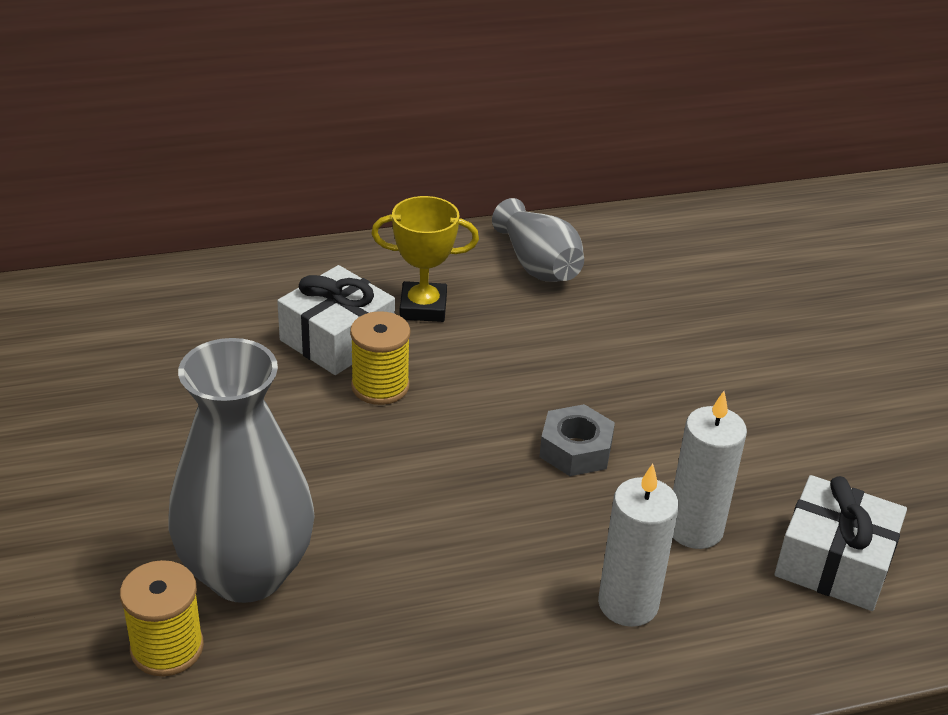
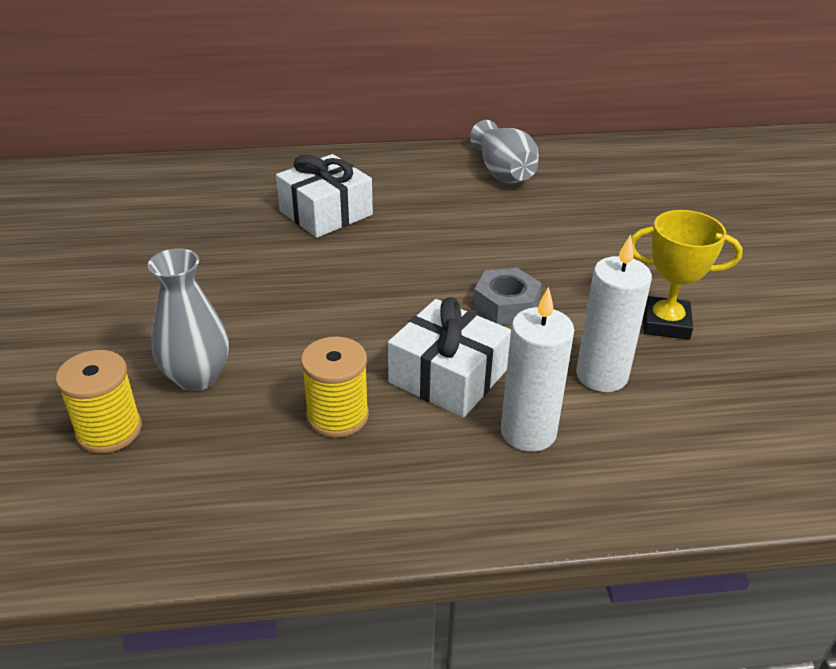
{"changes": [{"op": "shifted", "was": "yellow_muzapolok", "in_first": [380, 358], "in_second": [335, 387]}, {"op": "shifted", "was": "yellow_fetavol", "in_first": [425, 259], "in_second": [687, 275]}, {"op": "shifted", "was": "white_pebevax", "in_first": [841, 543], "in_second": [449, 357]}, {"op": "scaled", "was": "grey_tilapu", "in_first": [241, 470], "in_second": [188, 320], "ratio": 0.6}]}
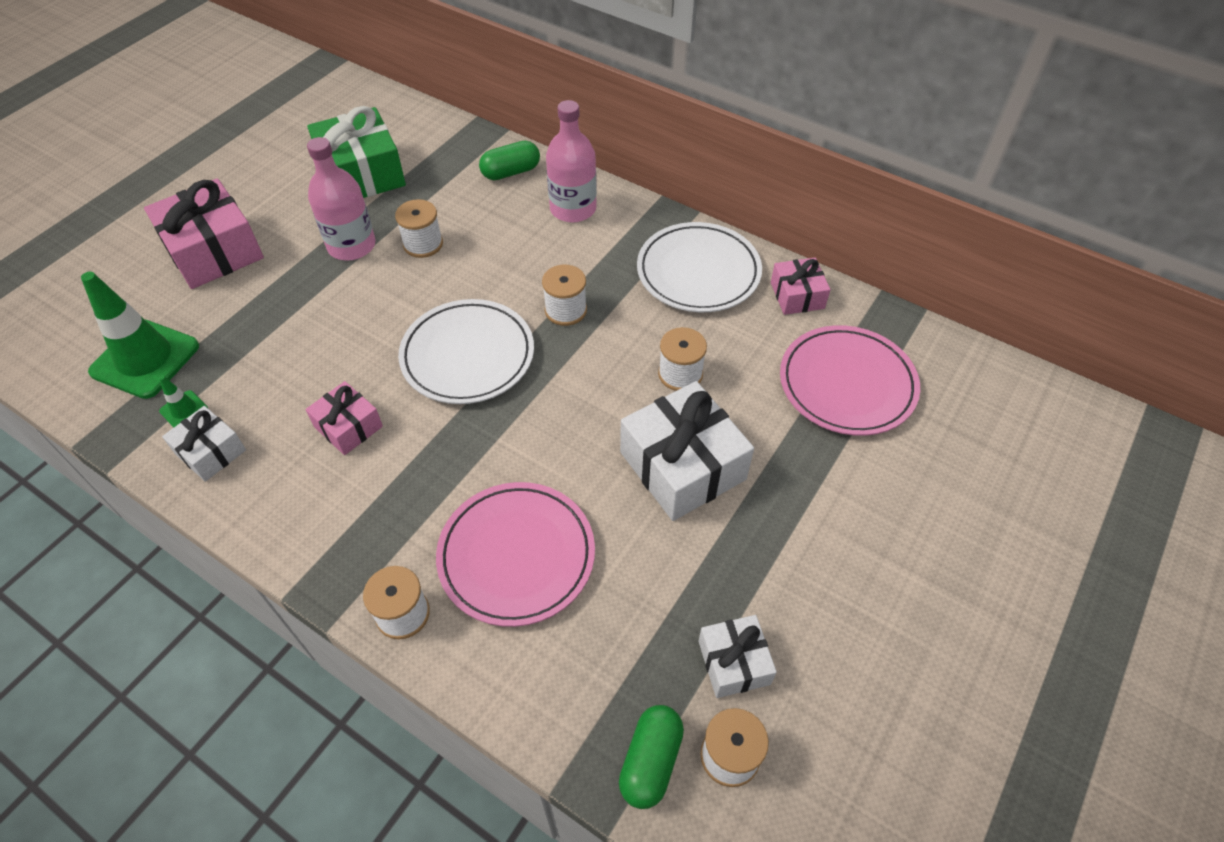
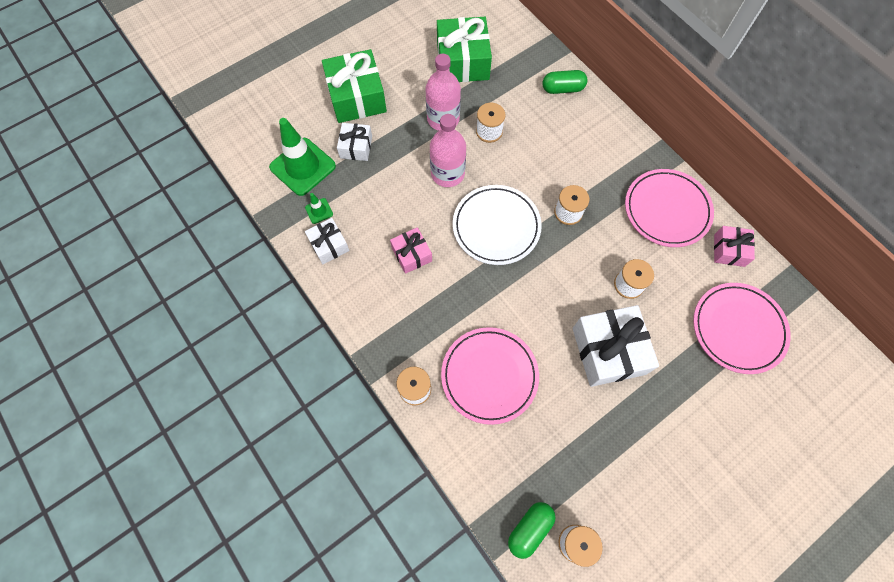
{"changes": [{"op": "shifted", "was": "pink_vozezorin", "in_first": [571, 161], "in_second": [448, 150]}, {"op": "shifted", "was": "white_pebevax", "in_first": [737, 656], "in_second": [354, 142]}, {"op": "repainted", "was": "pink_pebevax", "now": "green_pebevax", "in_first": [204, 233], "in_second": [354, 86]}, {"op": "repainted", "was": "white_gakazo", "now": "pink_gakazo", "in_first": [699, 267], "in_second": [669, 208]}]}
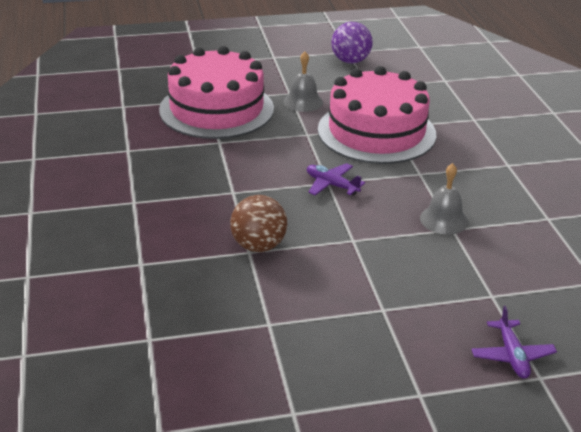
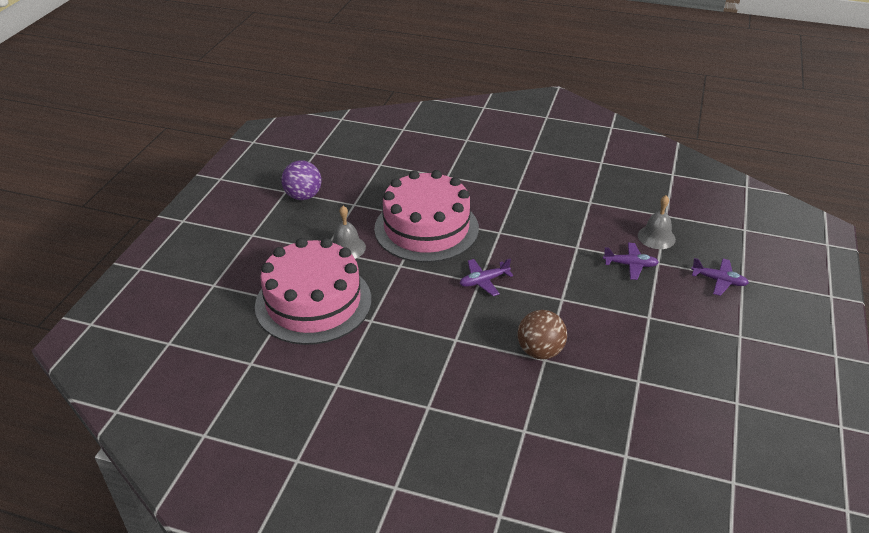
{"changes": [{"op": "new", "now": "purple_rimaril", "in_second": [631, 261]}, {"op": "shifted", "was": "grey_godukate", "in_first": [444, 199], "in_second": [657, 222]}]}
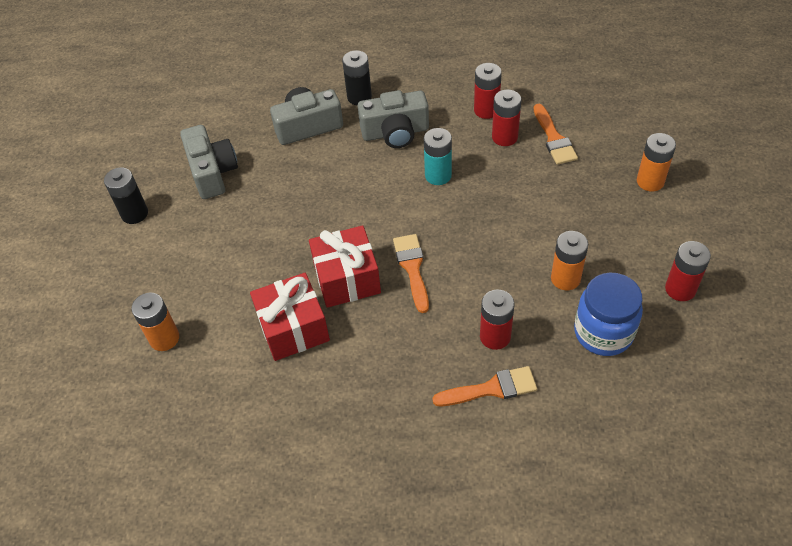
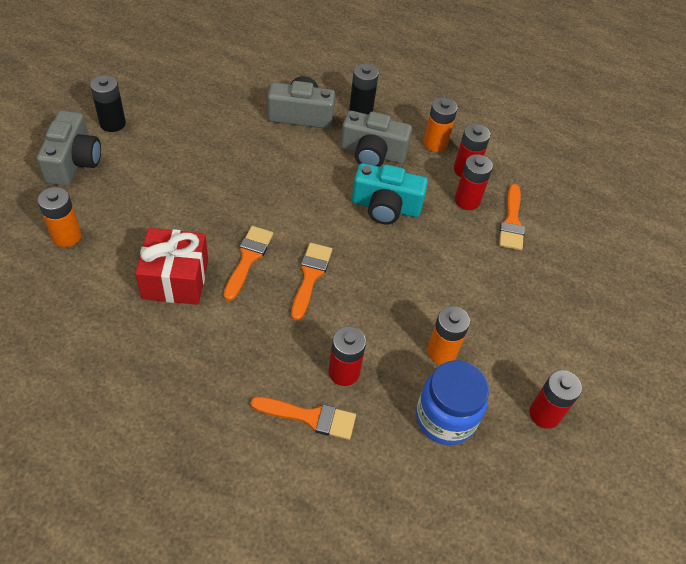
{"changes": [{"op": "shifted", "was": "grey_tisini", "in_first": [209, 162], "in_second": [69, 148]}, {"op": "shifted", "was": "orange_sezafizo", "in_first": [656, 162], "in_second": [440, 124]}, {"op": "swapped", "was": "red_pebevax", "now": "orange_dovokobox", "in_first": [345, 266], "in_second": [248, 263]}, {"op": "swapped", "was": "turquoise_sezafizo", "now": "turquoise_tisini", "in_first": [438, 156], "in_second": [390, 194]}]}
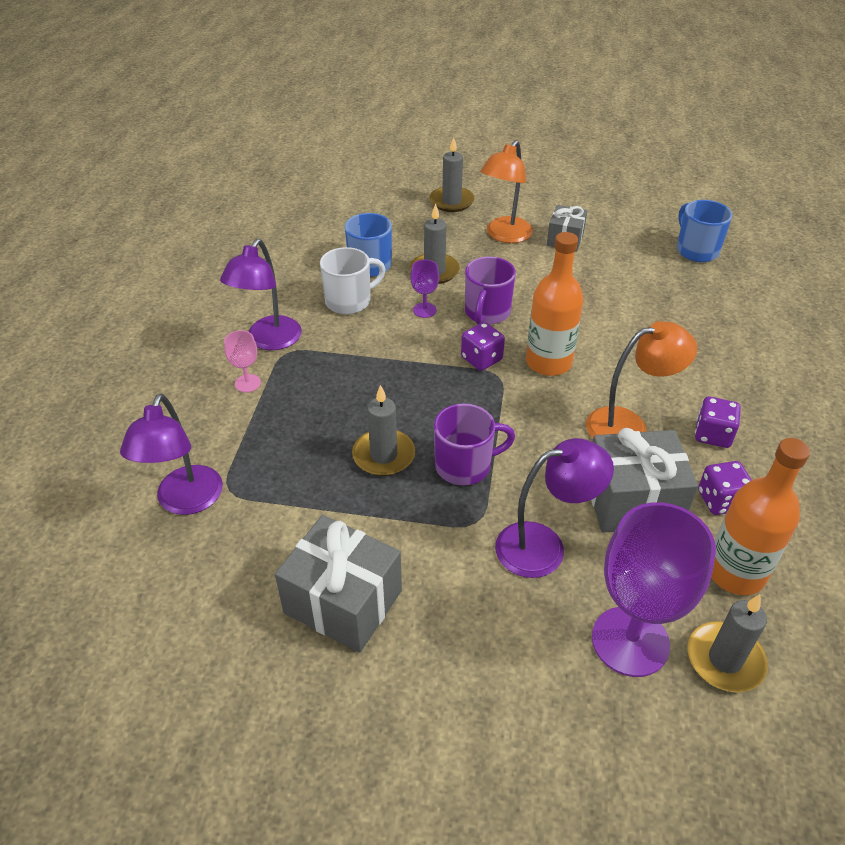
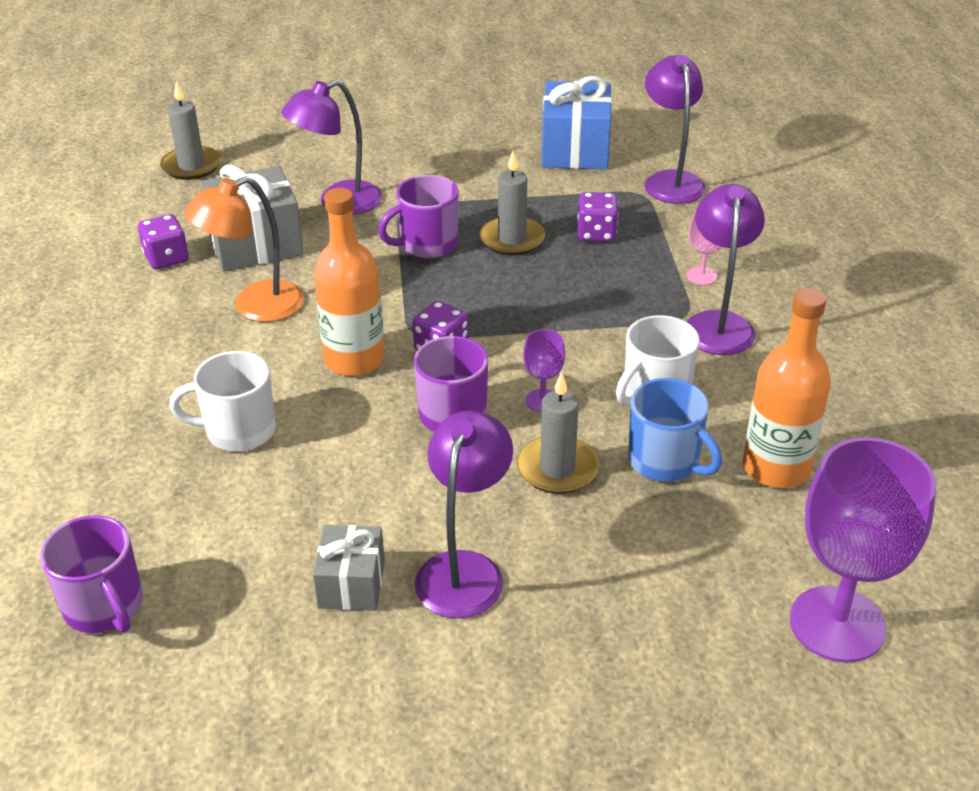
{"changes": [{"op": "gone", "was": "grey_pebevax", "in_first": [338, 584]}, {"op": "gone", "was": "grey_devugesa", "in_first": [451, 174]}, {"op": "new", "now": "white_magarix", "in_second": [222, 401]}, {"op": "new", "now": "blue_pebevax", "in_second": [577, 122]}, {"op": "shifted", "was": "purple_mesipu", "in_first": [654, 589], "in_second": [863, 549]}, {"op": "shifted", "was": "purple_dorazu", "in_first": [718, 422], "in_second": [598, 217]}, {"op": "shifted", "was": "orange_vozezorin", "in_first": [760, 516], "in_second": [787, 388]}, {"op": "repainted", "was": "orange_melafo", "now": "purple_melafo", "in_first": [506, 191], "in_second": [464, 514]}, {"op": "repainted", "was": "blue_magarix", "now": "purple_magarix", "in_first": [705, 231], "in_second": [91, 574]}]}
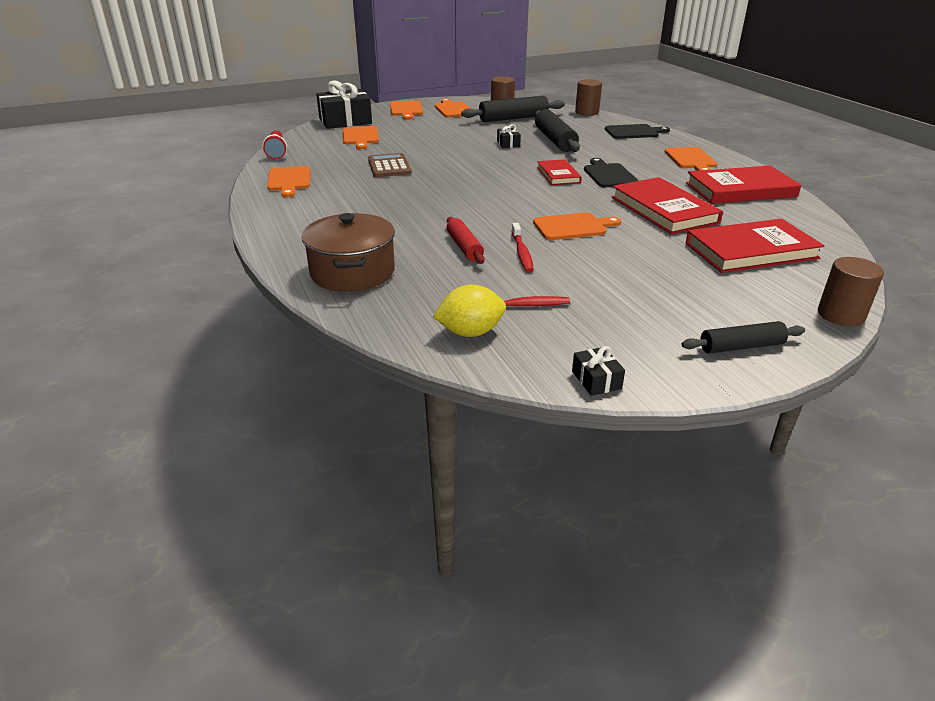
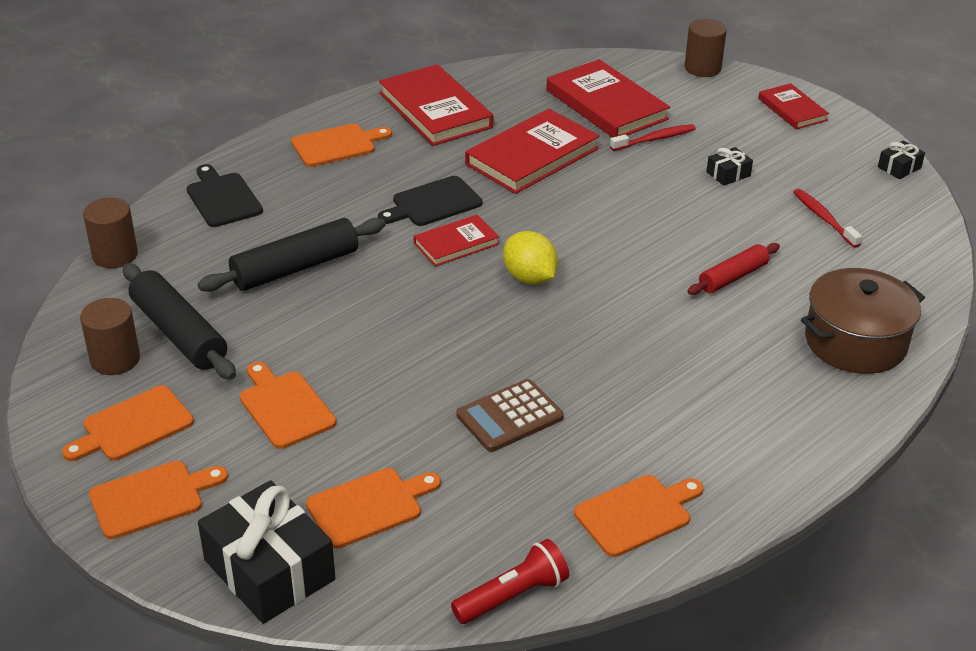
{"changes": [{"op": "shifted", "was": "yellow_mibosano", "in_first": [469, 310], "in_second": [530, 257]}, {"op": "shifted", "was": "black_pebevax", "in_first": [509, 136], "in_second": [729, 166]}, {"op": "shifted", "was": "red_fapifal", "in_first": [522, 247], "in_second": [653, 137]}, {"op": "shifted", "was": "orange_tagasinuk", "in_first": [577, 226], "in_second": [287, 405]}, {"op": "swapped", "was": "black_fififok", "now": "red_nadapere", "in_first": [743, 337], "in_second": [793, 106]}]}
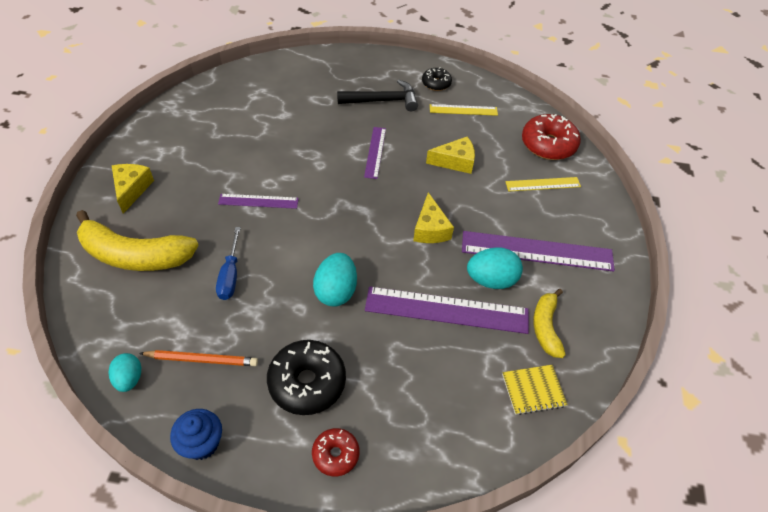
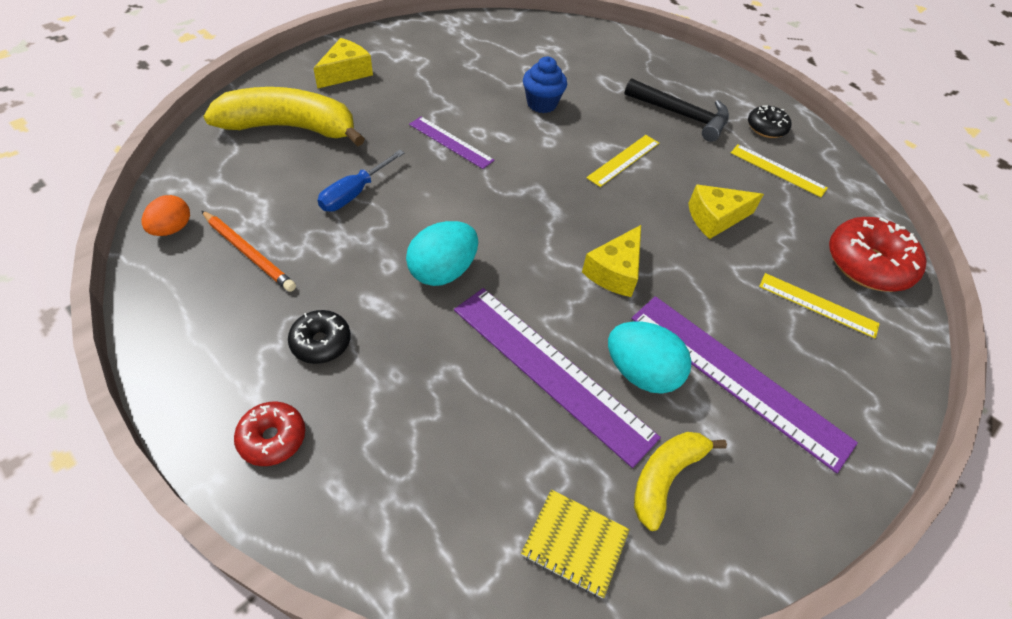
{"changes": [{"op": "shifted", "was": "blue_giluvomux", "in_first": [196, 434], "in_second": [545, 85]}, {"op": "repainted", "was": "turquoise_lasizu", "now": "orange_lasizu", "in_first": [125, 372], "in_second": [166, 215]}, {"op": "repainted", "was": "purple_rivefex", "now": "yellow_rivefex", "in_first": [375, 153], "in_second": [622, 161]}, {"op": "rotated", "was": "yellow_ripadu", "in_first": [137, 240], "in_second": [284, 116], "clockwise": 135}, {"op": "rotated", "was": "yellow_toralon", "in_first": [450, 155], "in_second": [726, 212], "clockwise": 135}, {"op": "scaled", "was": "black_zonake", "in_first": [306, 377], "in_second": [319, 337], "ratio": 0.57}]}
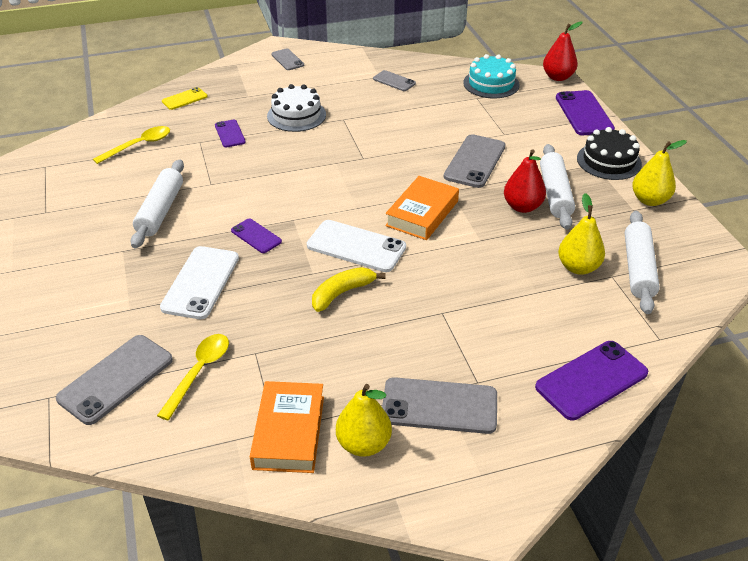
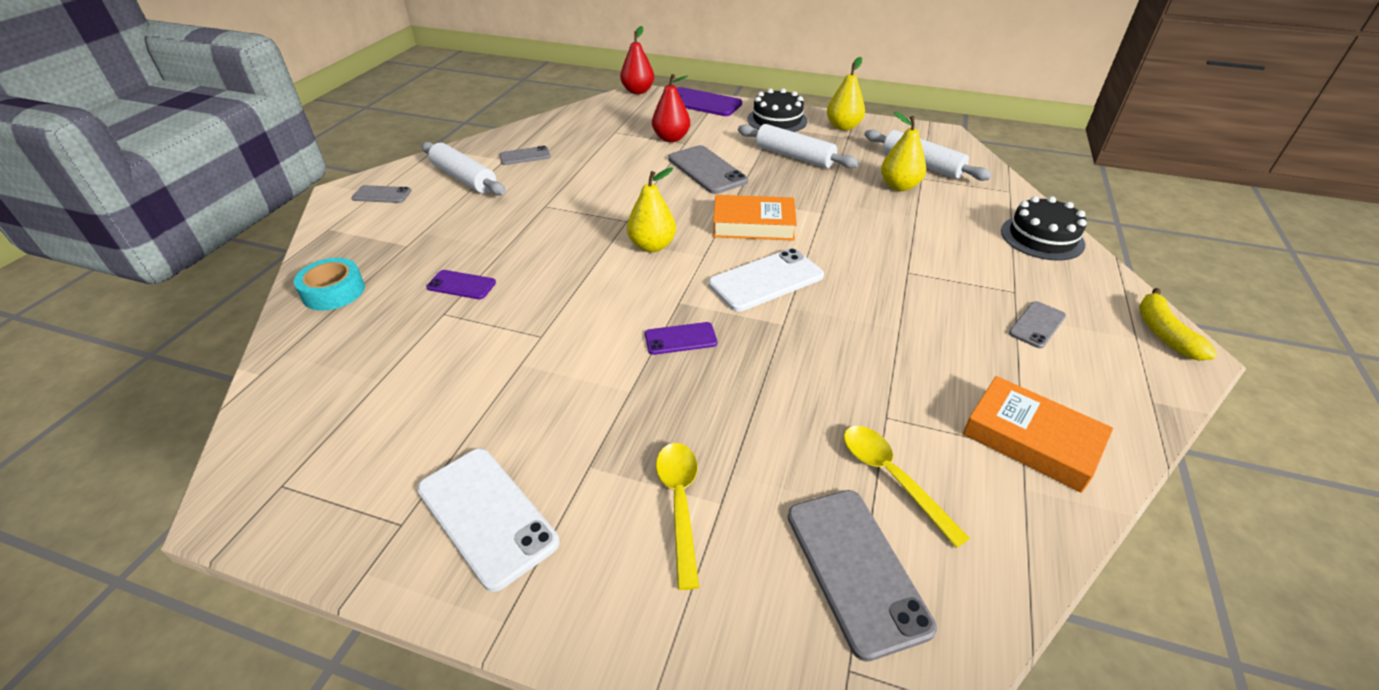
{"changes": [{"op": "gone", "was": "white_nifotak", "in_first": [296, 108]}, {"op": "gone", "was": "turquoise_nifotak", "in_first": [491, 76]}, {"op": "shifted", "was": "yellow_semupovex", "in_first": [131, 145], "in_second": [677, 516]}, {"op": "shifted", "was": "white_fififok", "in_first": [157, 204], "in_second": [464, 169]}, {"op": "shifted", "was": "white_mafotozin", "in_first": [199, 282], "in_second": [488, 520]}, {"op": "shifted", "was": "yellow_ripadu", "in_first": [349, 289], "in_second": [1178, 324]}, {"op": "shifted", "was": "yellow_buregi", "in_first": [364, 420], "in_second": [651, 209]}, {"op": "shifted", "was": "red_buregi", "in_first": [525, 181], "in_second": [671, 108]}, {"op": "swapped", "was": "yellow_mafotozin", "now": "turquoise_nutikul", "in_first": [185, 98], "in_second": [329, 284]}, {"op": "swapped", "was": "purple_mafotozin", "now": "black_nifotak", "in_first": [591, 381], "in_second": [1044, 228]}, {"op": "rotated", "was": "orange_nadapere", "in_first": [422, 208], "in_second": [755, 218], "clockwise": -60}, {"op": "scaled", "was": "grey_mafotozin", "in_first": [439, 405], "in_second": [1037, 324], "ratio": 0.57}]}
